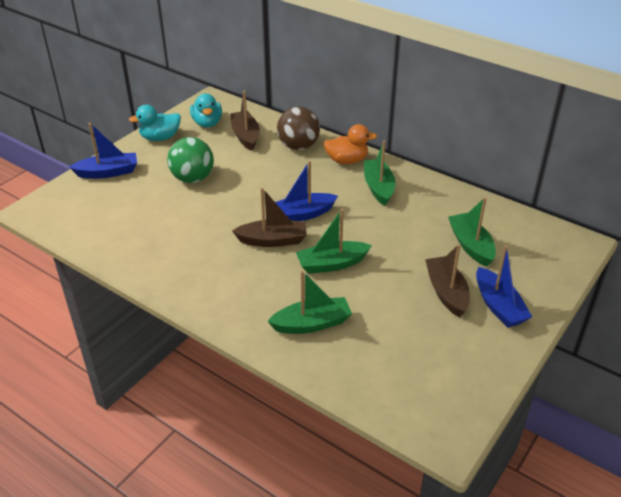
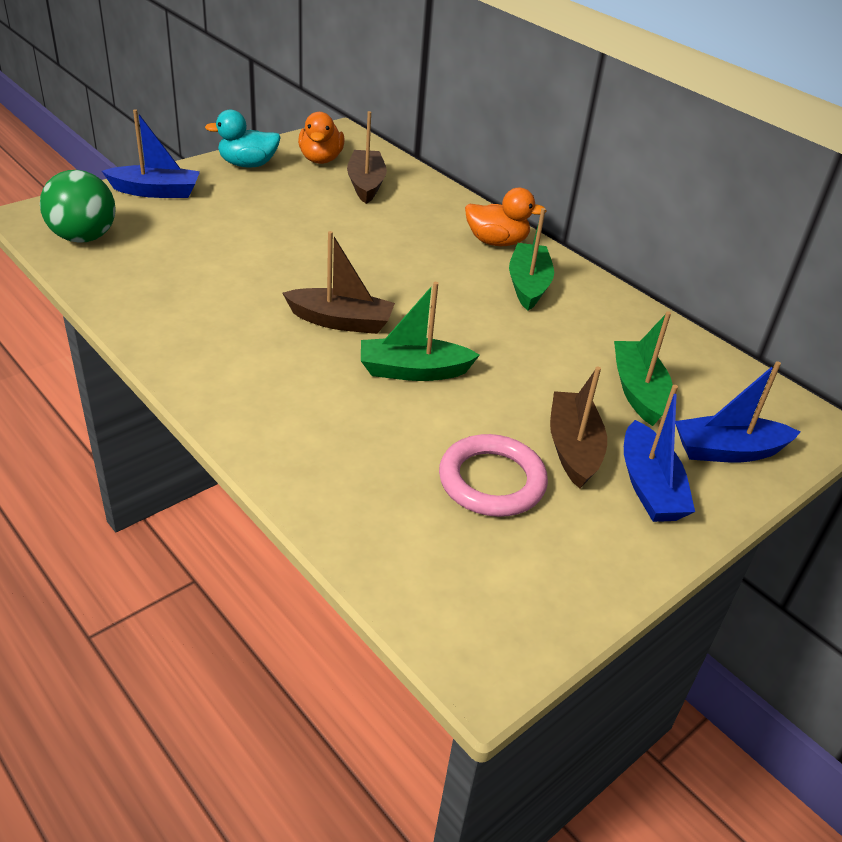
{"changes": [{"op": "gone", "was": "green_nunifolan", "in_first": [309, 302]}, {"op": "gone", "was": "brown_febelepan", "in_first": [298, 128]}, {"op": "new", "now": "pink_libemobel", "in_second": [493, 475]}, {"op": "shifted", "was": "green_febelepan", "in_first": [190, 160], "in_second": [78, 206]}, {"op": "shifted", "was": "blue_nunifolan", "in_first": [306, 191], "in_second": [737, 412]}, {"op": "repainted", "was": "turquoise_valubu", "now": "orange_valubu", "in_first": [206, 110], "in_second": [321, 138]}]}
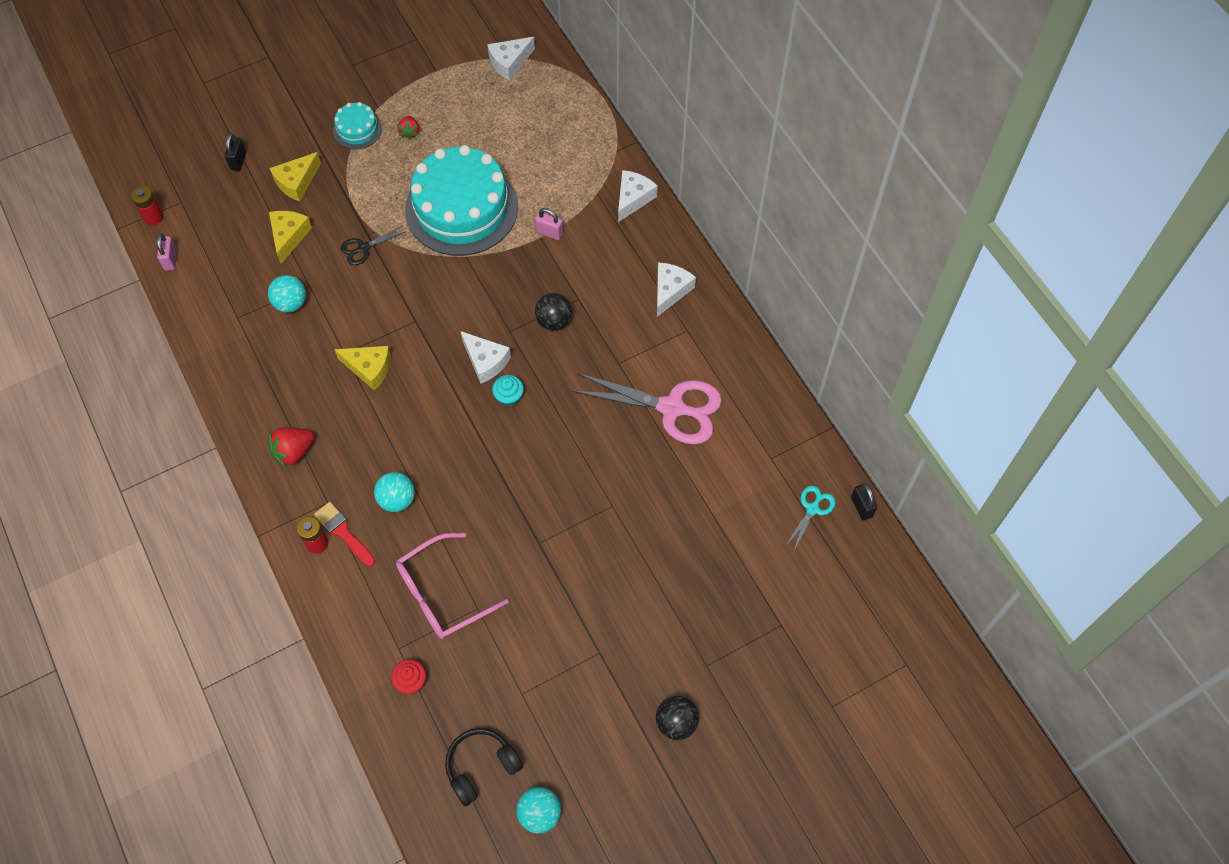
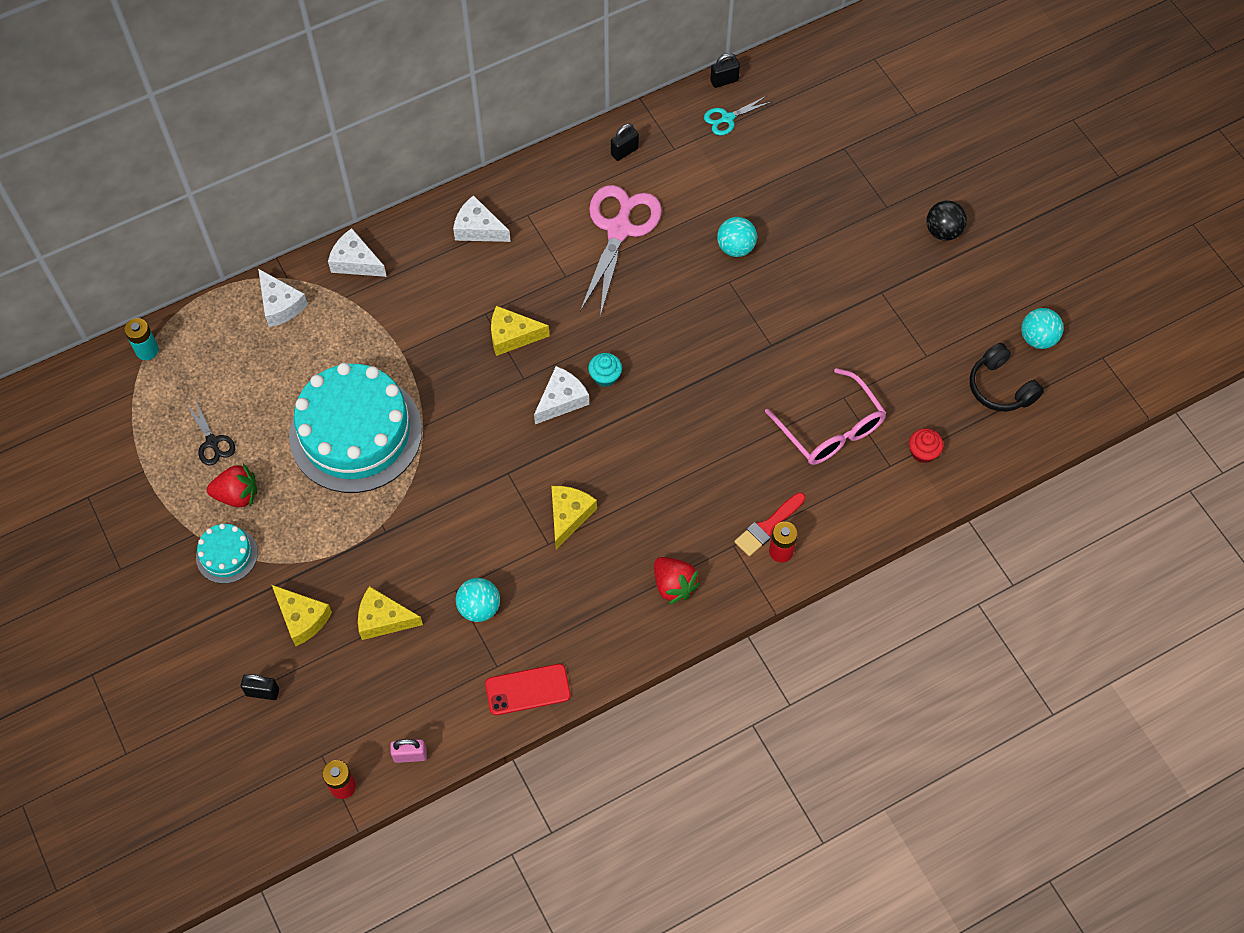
{"changes": [{"op": "gone", "was": "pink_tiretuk", "in_first": [549, 224]}, {"op": "new", "now": "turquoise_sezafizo", "in_second": [141, 339]}, {"op": "new", "now": "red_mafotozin", "in_second": [528, 689]}, {"op": "new", "now": "black_tiretuk", "in_second": [625, 142]}, {"op": "shifted", "was": "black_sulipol", "in_first": [374, 245], "in_second": [211, 432]}, {"op": "shifted", "was": "turquoise_febelepan", "in_first": [394, 492], "in_second": [737, 237]}, {"op": "shifted", "was": "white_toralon", "in_first": [511, 58], "in_second": [283, 298]}, {"op": "swapped", "was": "black_febelepan", "now": "yellow_toralon", "in_first": [553, 312], "in_second": [520, 331]}, {"op": "rotated", "was": "turquoise_sulipol", "in_first": [810, 518], "in_second": [737, 115], "clockwise": -60}, {"op": "scaled", "was": "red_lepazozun", "in_first": [408, 128], "in_second": [232, 485], "ratio": 1.6}]}
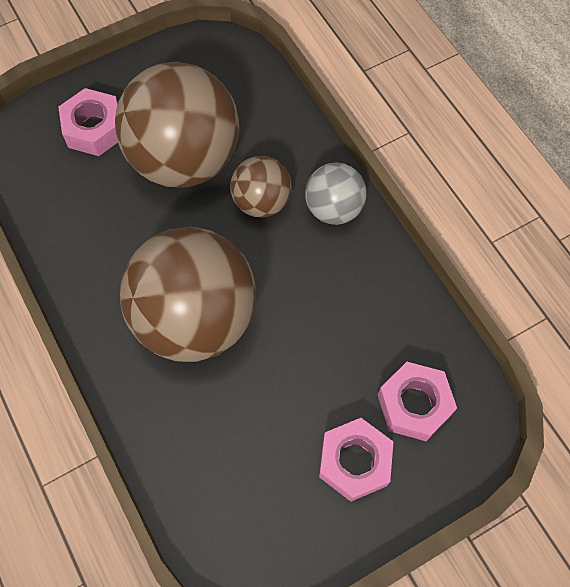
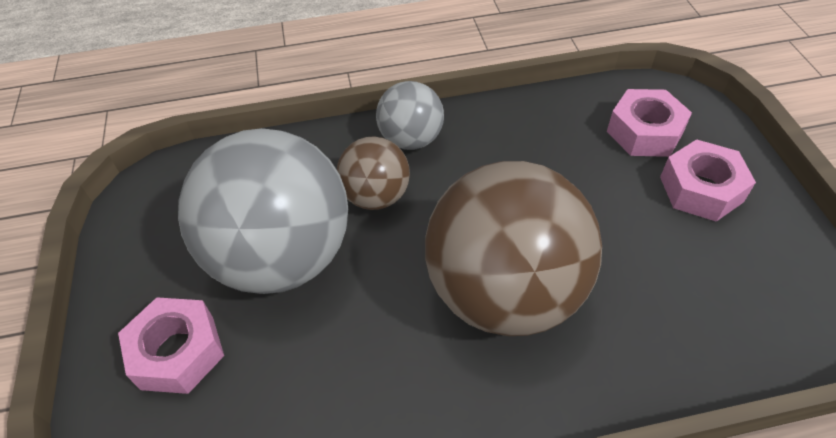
{"changes": [{"op": "repainted", "was": "brown_febelepan", "now": "grey_febelepan", "in_first": [177, 124], "in_second": [263, 211]}]}
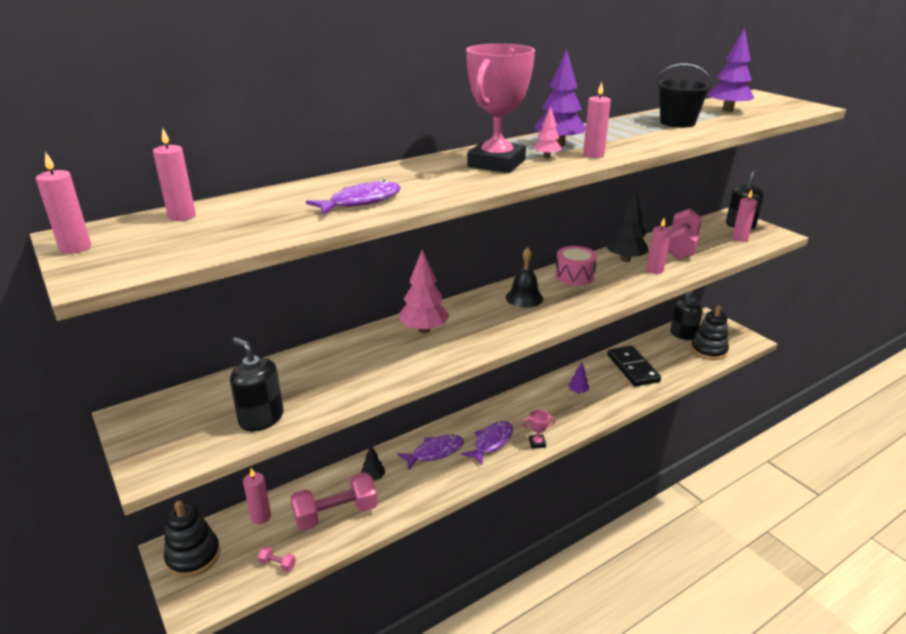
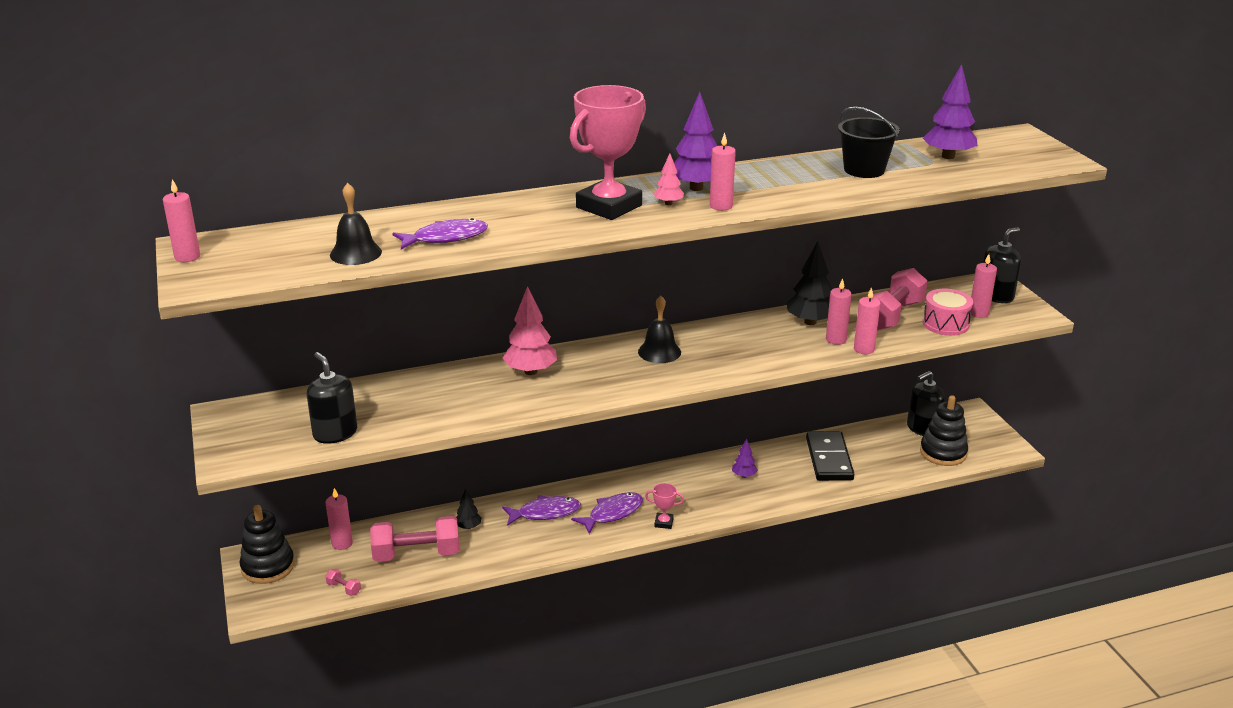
{"changes": [{"op": "new", "now": "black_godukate", "in_second": [356, 224]}, {"op": "shifted", "was": "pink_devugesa", "in_first": [174, 175], "in_second": [867, 320]}, {"op": "shifted", "was": "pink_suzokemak", "in_first": [576, 265], "in_second": [948, 312]}]}
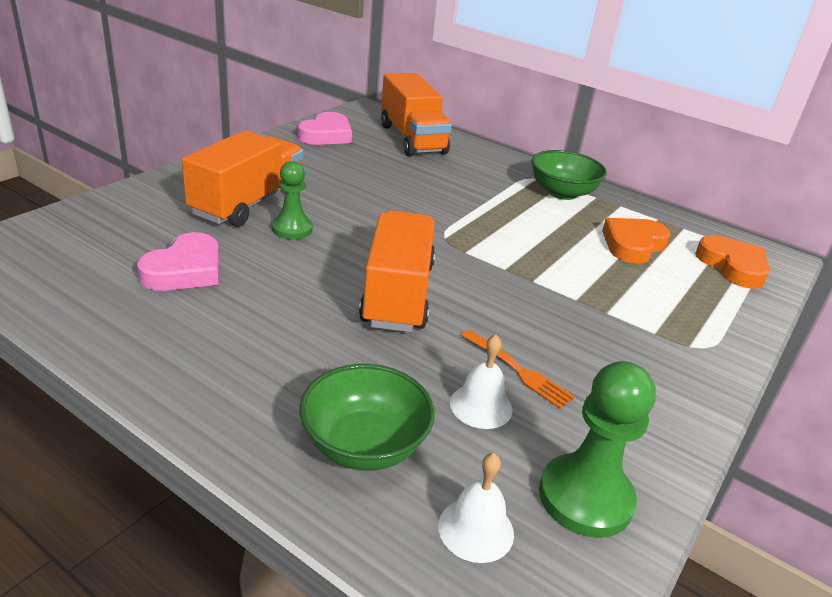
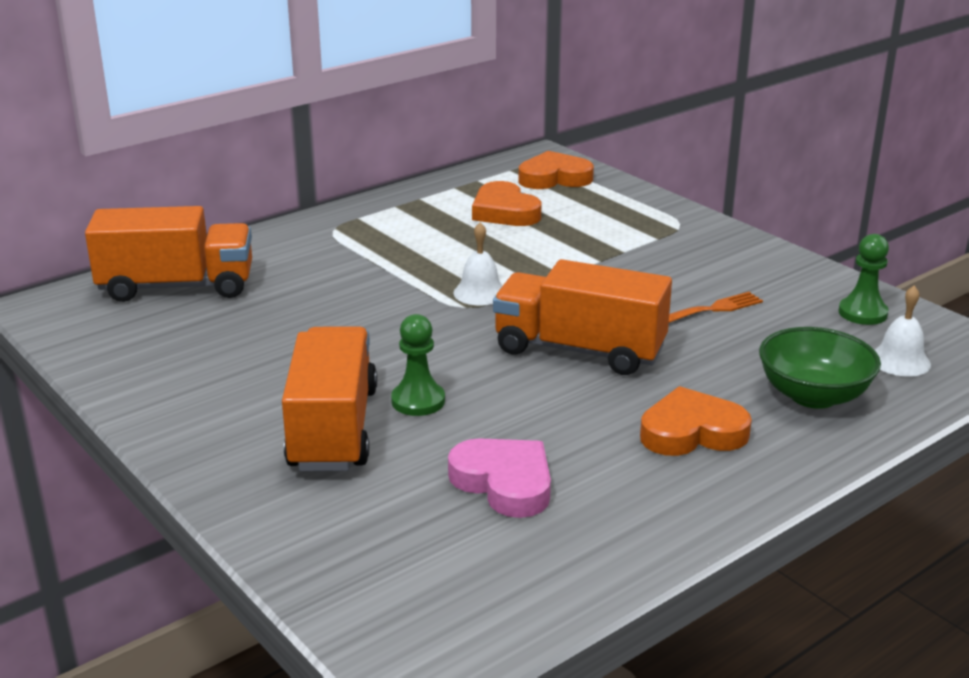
{"changes": [{"op": "gone", "was": "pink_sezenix", "in_first": [325, 128]}, {"op": "gone", "was": "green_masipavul", "in_first": [569, 175]}, {"op": "new", "now": "orange_sezenix", "in_second": [696, 421]}, {"op": "shifted", "was": "white_godukate", "in_first": [481, 382], "in_second": [477, 264]}, {"op": "rotated", "was": "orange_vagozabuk", "in_first": [242, 179], "in_second": [329, 398], "clockwise": 45}, {"op": "scaled", "was": "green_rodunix", "in_first": [597, 449], "in_second": [863, 279], "ratio": 0.66}]}
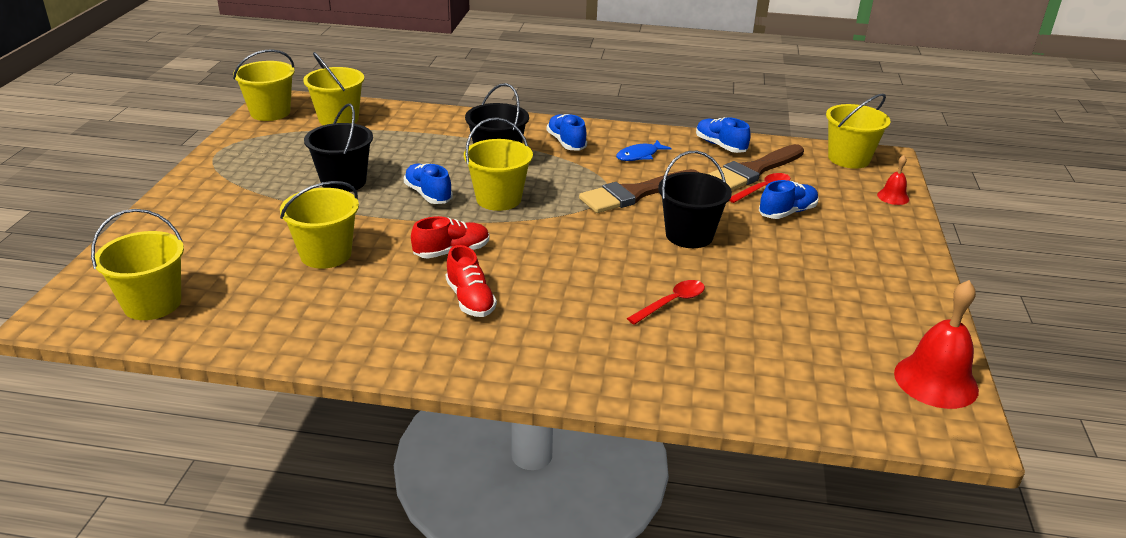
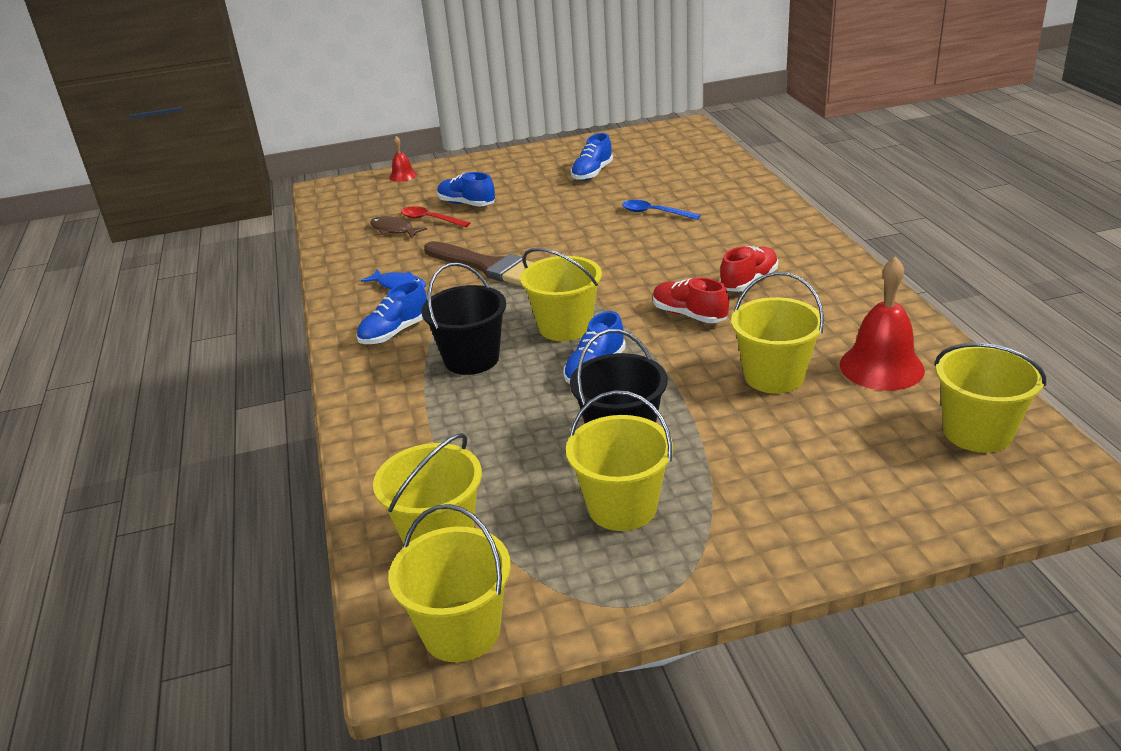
{"changes": [{"op": "gone", "was": "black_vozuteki", "in_first": [695, 199]}, {"op": "shifted", "was": "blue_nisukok", "in_first": [723, 135], "in_second": [592, 157]}, {"op": "shifted", "was": "yellow_vozuteki", "in_first": [858, 131], "in_second": [619, 460]}, {"op": "shifted", "was": "red_godukate", "in_first": [936, 344], "in_second": [882, 323]}, {"op": "swapped", "was": "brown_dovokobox", "now": "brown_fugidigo", "in_first": [756, 167], "in_second": [398, 227]}, {"op": "repainted", "was": "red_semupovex", "now": "blue_semupovex", "in_first": [666, 302], "in_second": [661, 210]}]}
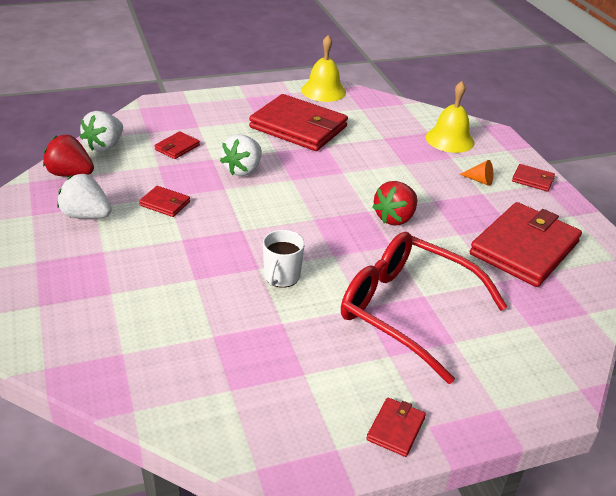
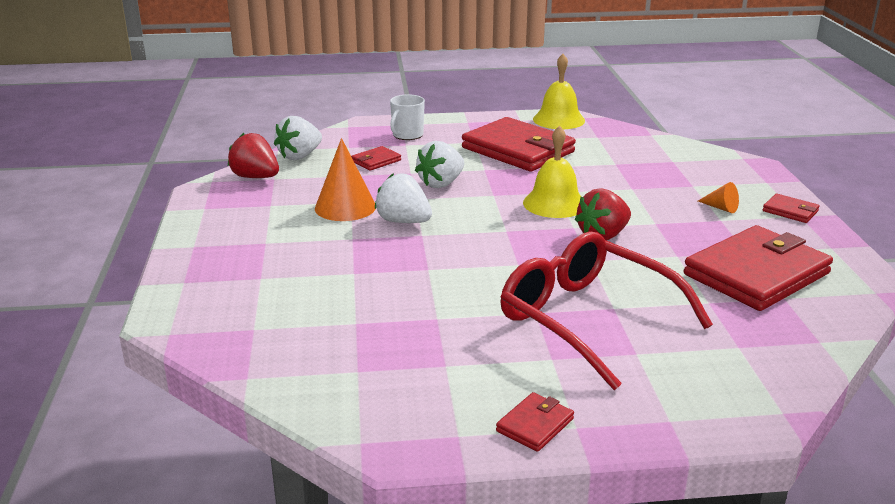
{"changes": [{"op": "shifted", "was": "white_lepazozun", "in_first": [84, 196], "in_second": [403, 198]}, {"op": "shifted", "was": "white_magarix", "in_first": [284, 259], "in_second": [407, 117]}, {"op": "shifted", "was": "yellow_godukate", "in_first": [450, 117], "in_second": [552, 171]}, {"op": "swapped", "was": "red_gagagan", "now": "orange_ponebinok", "in_first": [164, 201], "in_second": [345, 179]}]}
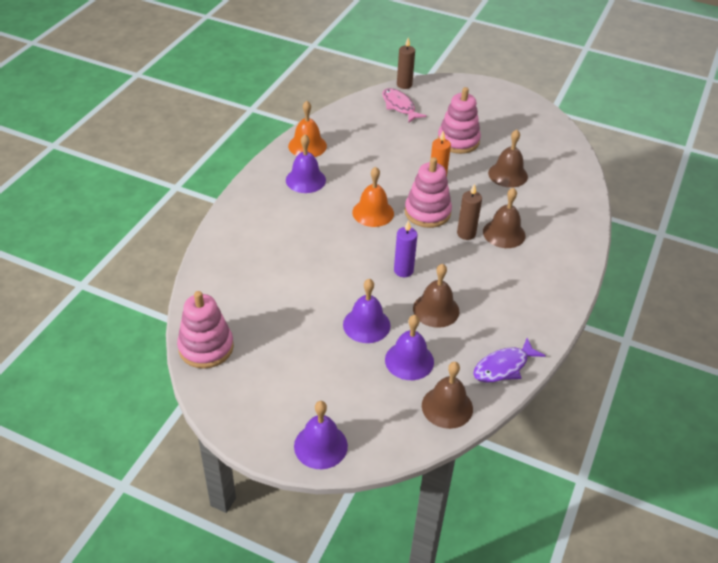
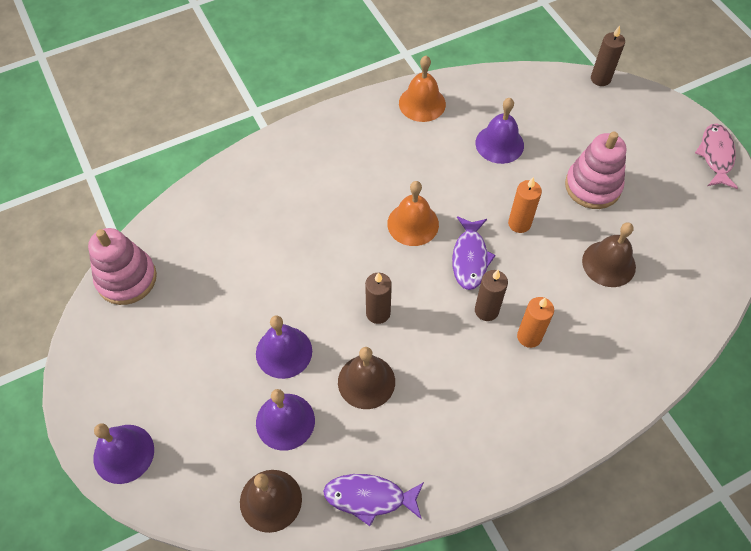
{"changes": [{"op": "shifted", "was": "purple_godukate", "in_first": [306, 163], "in_second": [500, 131]}, {"op": "shifted", "was": "pink_fugidigo", "in_first": [404, 105], "in_second": [716, 156]}, {"op": "swapped", "was": "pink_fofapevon", "now": "purple_fugidigo", "in_first": [428, 192], "in_second": [474, 253]}, {"op": "swapped", "was": "brown_godukate", "now": "orange_devugesa", "in_first": [504, 218], "in_second": [535, 322]}, {"op": "repainted", "was": "purple_devugesa", "now": "brown_devugesa", "in_first": [405, 248], "in_second": [378, 298]}]}
